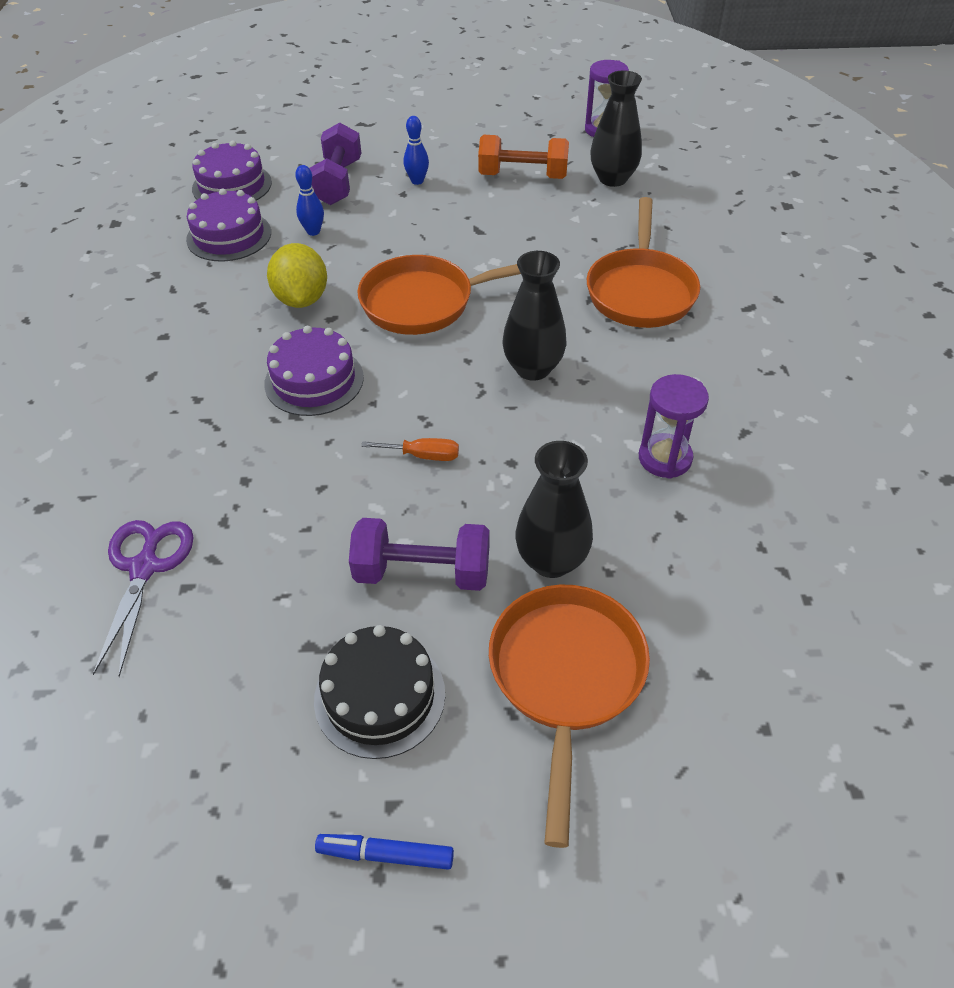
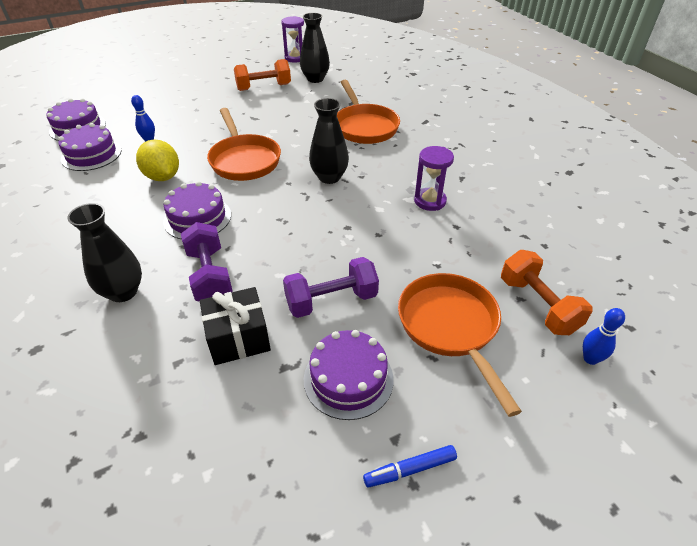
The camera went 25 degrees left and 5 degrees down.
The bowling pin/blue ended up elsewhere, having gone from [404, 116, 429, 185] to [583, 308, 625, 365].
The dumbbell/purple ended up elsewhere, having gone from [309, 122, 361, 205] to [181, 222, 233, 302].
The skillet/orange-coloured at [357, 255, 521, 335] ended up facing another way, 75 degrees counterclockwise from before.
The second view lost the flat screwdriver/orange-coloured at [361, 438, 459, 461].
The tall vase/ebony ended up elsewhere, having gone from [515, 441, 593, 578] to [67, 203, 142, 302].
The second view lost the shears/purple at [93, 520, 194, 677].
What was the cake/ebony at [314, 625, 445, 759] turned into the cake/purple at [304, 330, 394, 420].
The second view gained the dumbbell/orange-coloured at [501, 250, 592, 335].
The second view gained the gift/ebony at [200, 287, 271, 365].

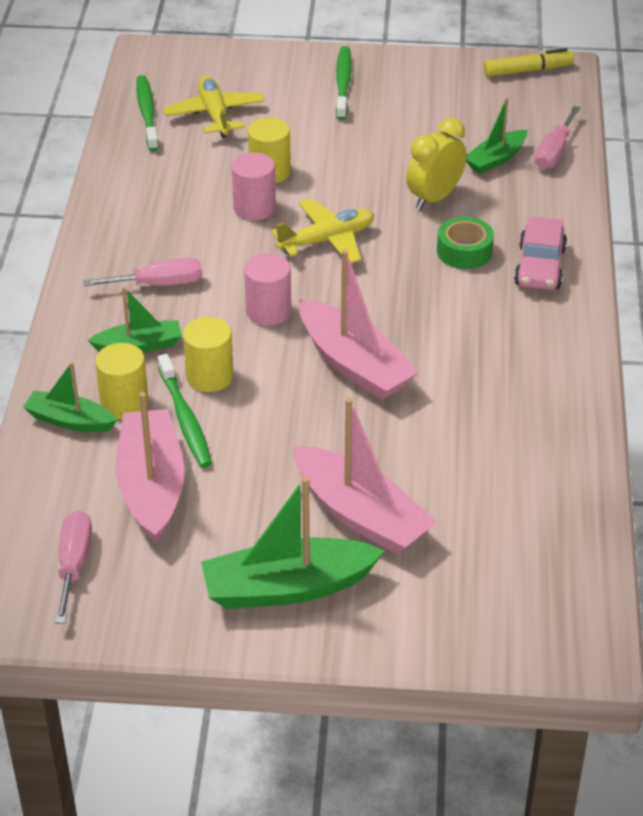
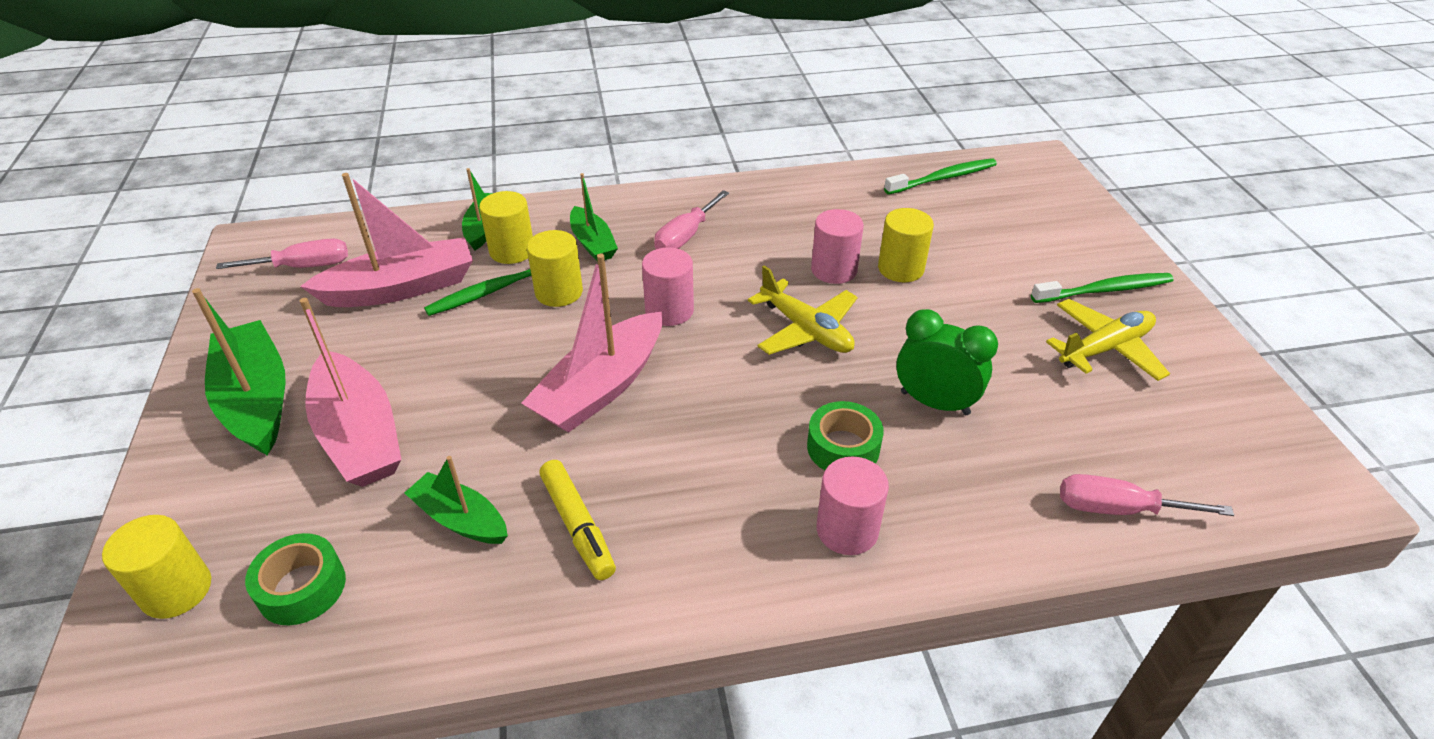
The camera went 75 degrees right and 0 degrees up.
The felt pen/bright yellow ended up elsewhere, having gone from [483, 48, 574, 77] to [539, 460, 616, 580].
The aeroplane/bright yellow ended up elsewhere, having gone from [163, 76, 265, 138] to [1046, 299, 1170, 381].
The boat/green ended up elsewhere, having gone from [466, 98, 527, 174] to [405, 456, 508, 544].
What was the bedside clock/bright yellow at [406, 118, 466, 210] turned into the bedside clock/green at [896, 309, 998, 415].
Where the toy car/pink stood at [514, 216, 567, 290], the cylinder shape/pink came to stand at [816, 457, 889, 555].
The flat screwdriver/pink at [83, 258, 202, 286] ended up facing another way, 60 degrees clockwise from before.
The boat/pink at [293, 398, 436, 554] ended up facing another way, 60 degrees counterclockwise from before.
The second view gained the cylinder shape/bright yellow at [102, 515, 211, 619].
The second view gained the sticky tape/green at [245, 533, 346, 625].

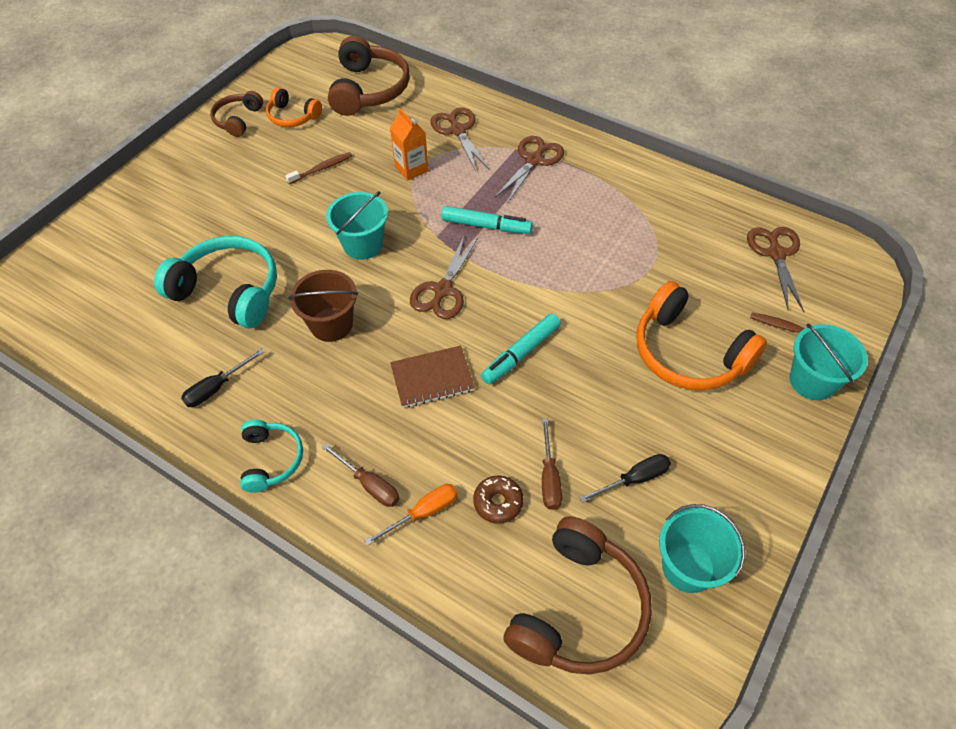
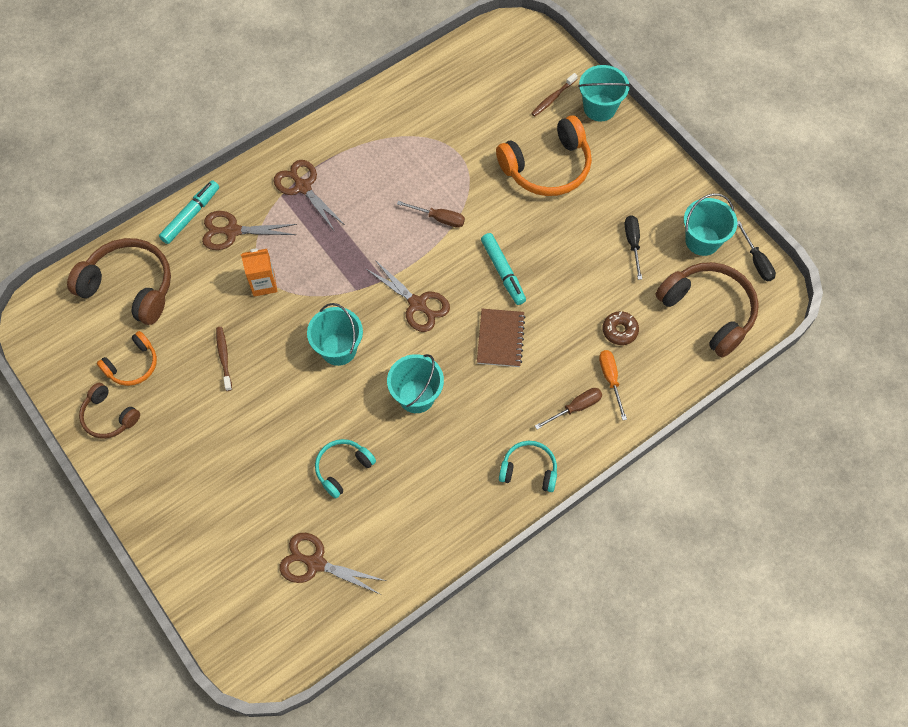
The camera went 70 degrees left and 10 degrees up.
The felt pen/aqua ended up elsewhere, having gone from [442, 206, 533, 234] to [159, 180, 219, 244].
The shears/brown ended up elsewhere, having gone from [747, 227, 804, 312] to [279, 533, 386, 594].
The size of the headset/aqua at [154, 236, 277, 328] changed by a factor of 0.57.
What was the bucket/brown at [288, 270, 358, 342] turned into the bucket/aqua at [387, 354, 444, 413].
The flat screwdriver/ebony ended up elsewhere, having gone from [181, 349, 264, 407] to [737, 221, 776, 281].
The flat screwdriver/brown ended up elsewhere, having gone from [542, 418, 562, 510] to [397, 201, 465, 228].

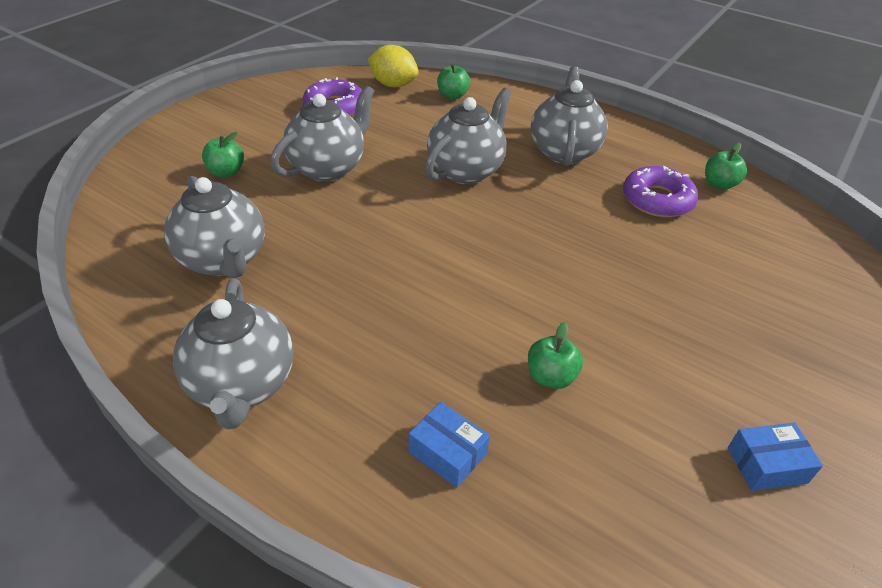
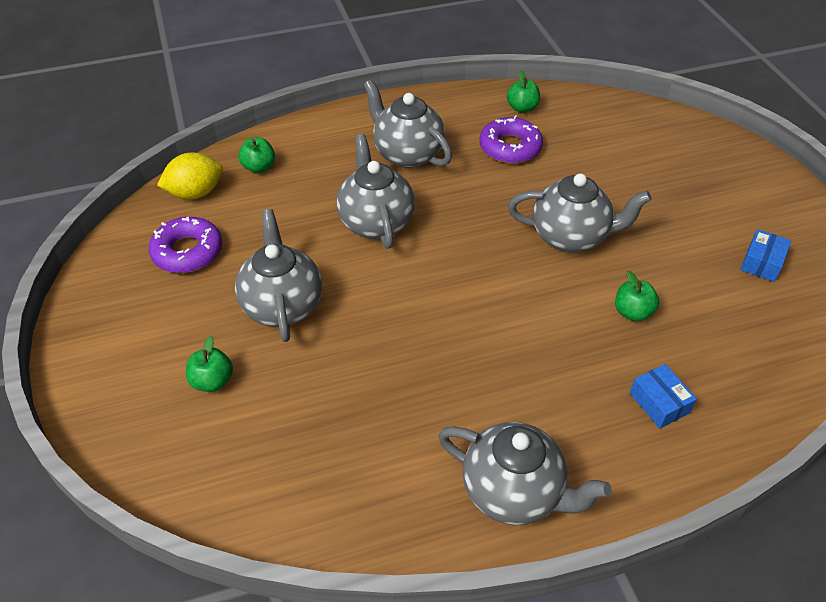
The camera went 50 degrees left and 5 degrees up.
The tea pot/ash-grey ended up elsewhere, having gone from [164, 176, 265, 278] to [508, 173, 652, 252].
The box/blue at [409, 402, 490, 488] ended up facing another way, 75 degrees clockwise from before.

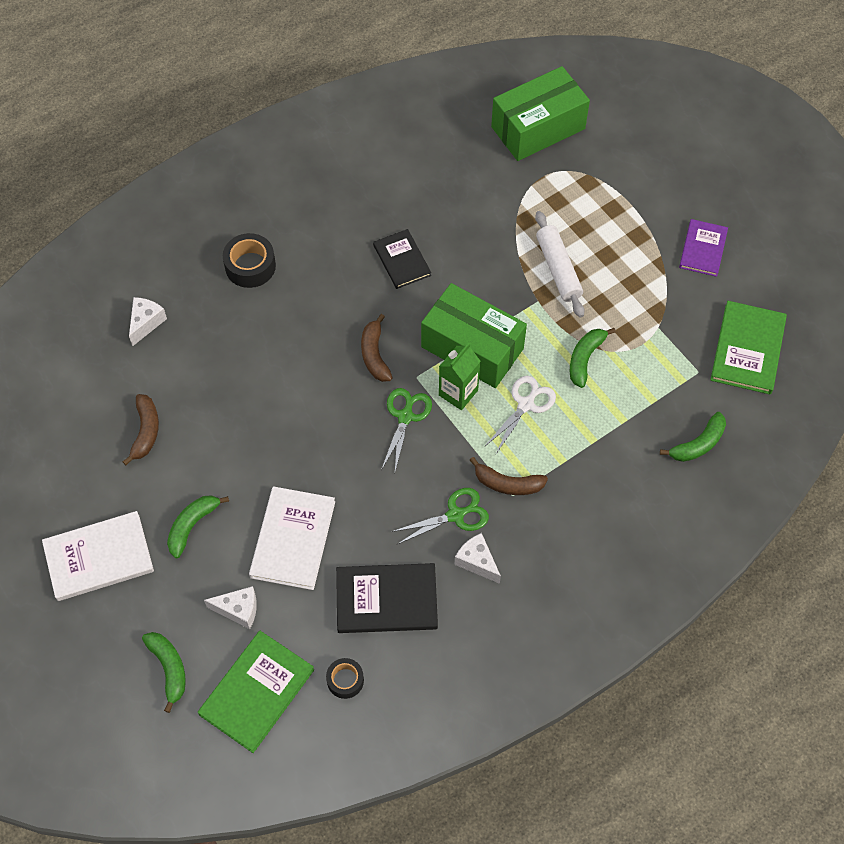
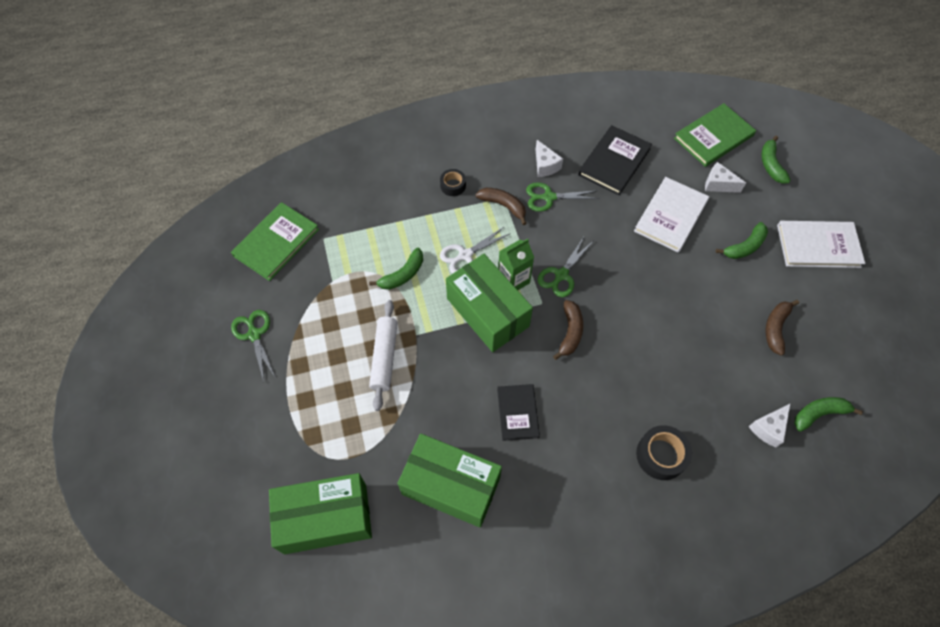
The camera went 160 degrees left and 0 degrees up.
Where the hardback/purple stood at [679, 219, 728, 277], the shears/green came to stand at [231, 310, 275, 382].
The banana/green ended up elsewhere, having gone from [660, 412, 726, 462] to [794, 397, 863, 432].
The hardback/ebony at [336, 563, 438, 633] ended up facing another way, 75 degrees counterclockwise from before.
The sticky tape/ebony ended up elsewhere, having gone from [326, 658, 364, 699] to [440, 169, 466, 196].
The second view gained the box/green at [398, 433, 502, 528].

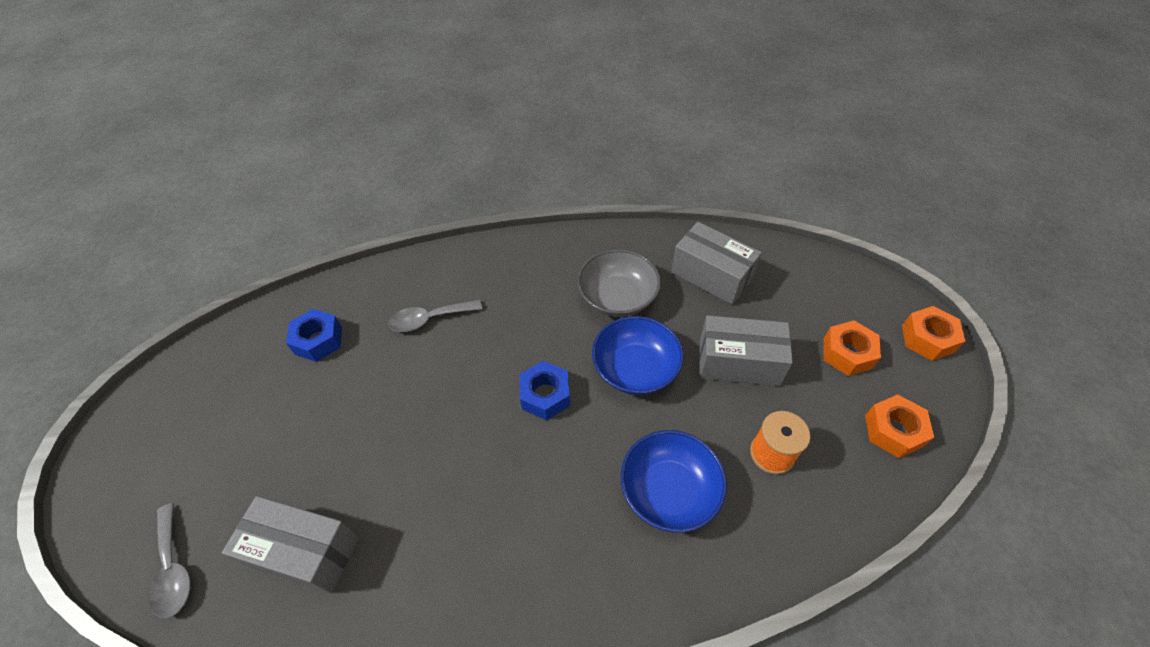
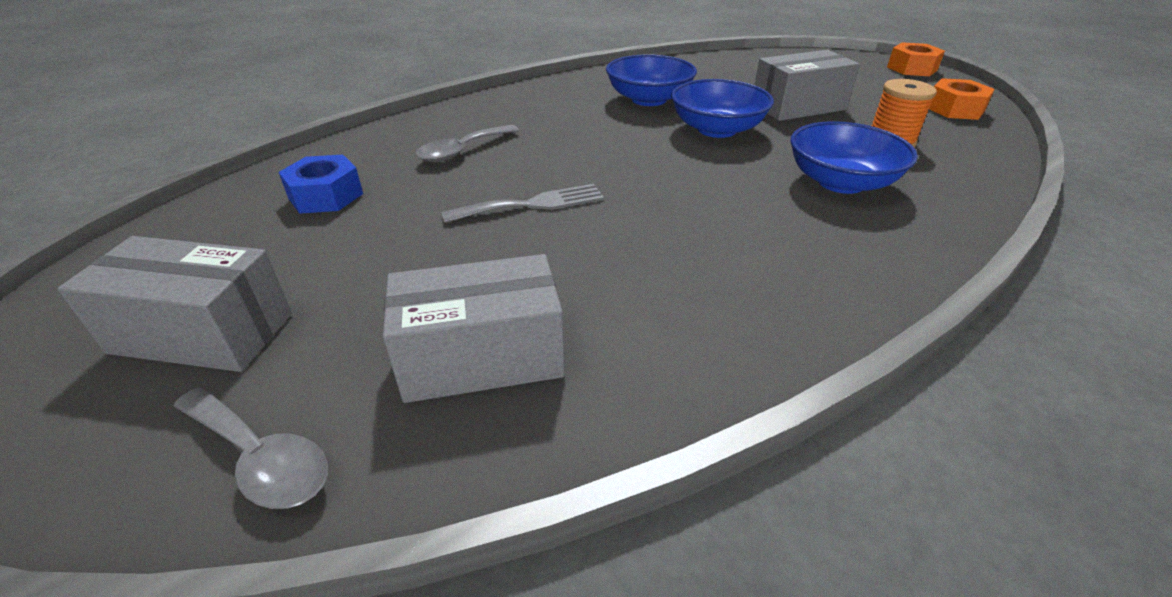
The camera went 30 degrees left and 15 degrees down.
The box/ash-grey ended up elsewhere, having gone from [671, 222, 762, 305] to [57, 236, 292, 372].
What was the serving bowl/ash-grey at [577, 249, 661, 317] turned into the serving bowl/blue at [606, 54, 697, 106].
The second view lost the nut/orange-coloured at [823, 320, 881, 376].
The second view lost the nut/blue at [519, 361, 570, 420].
The second view gained the fork/ash-grey at [441, 184, 604, 223].

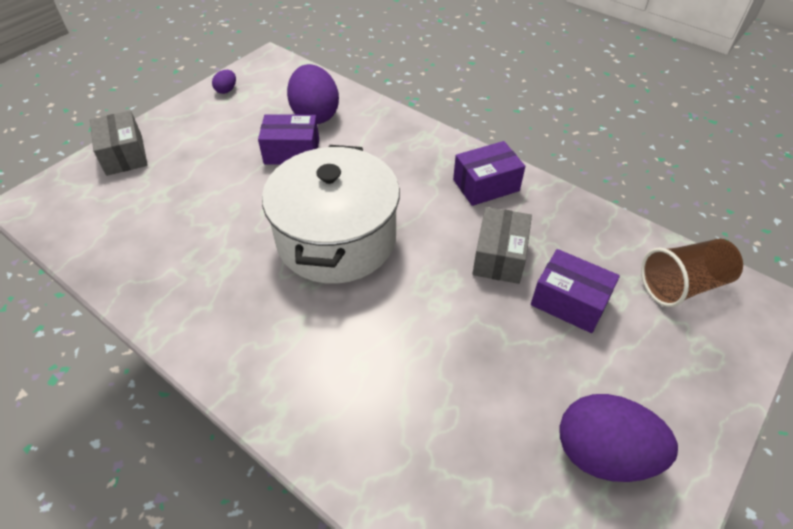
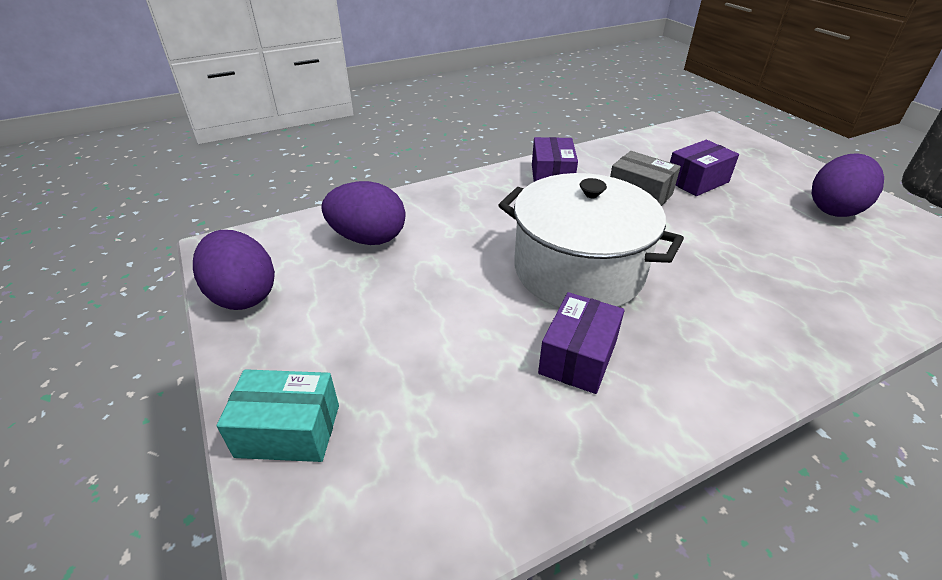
The camera went 65 degrees left and 10 degrees down.
The size of the egg shape/purple at [212, 70, 236, 94] changed by a factor of 2.29.
What was the box/ash-grey at [90, 111, 148, 176] turned into the box/aqua at [217, 369, 339, 462].
The box/purple ended up elsewhere, having gone from [258, 114, 319, 165] to [538, 292, 625, 394].
The second view lost the beaker/brown at [641, 239, 743, 307].

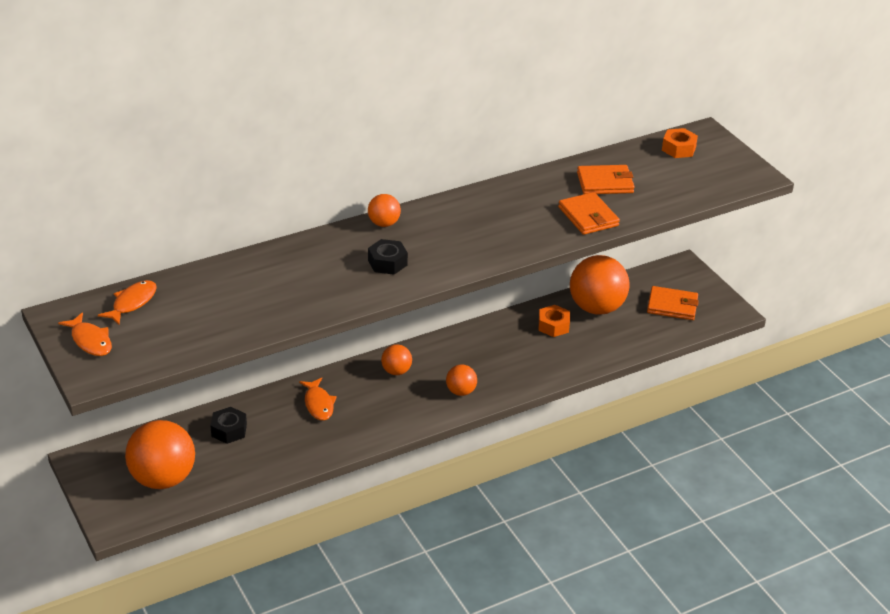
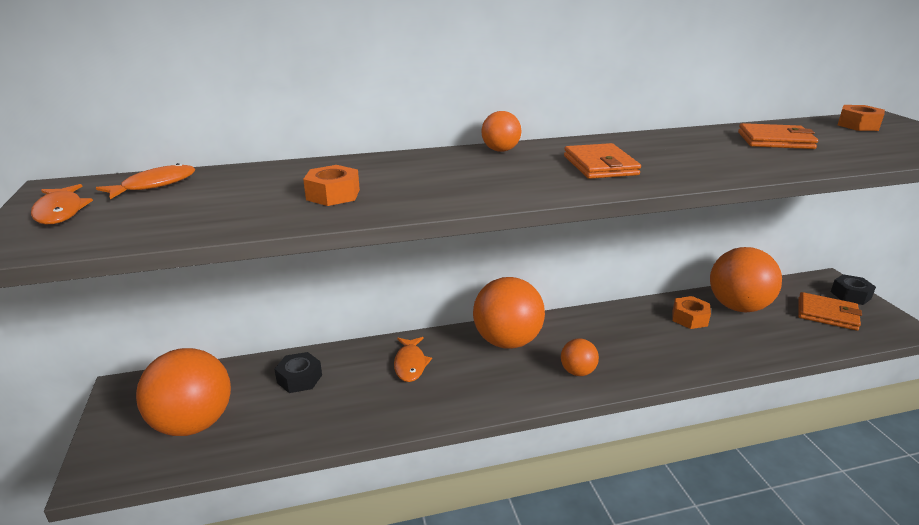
The camera went 15 degrees right and 10 degrees down.
The card wallet/orange-coloured ended up elsewhere, having gone from [558, 192, 620, 235] to [564, 143, 641, 179].
The nut/ebony ended up elsewhere, having gone from [368, 239, 408, 275] to [831, 274, 876, 305].
The size of the play ball/orange-coloured at [381, 344, 412, 375] changed by a factor of 2.03.
The second view gained the nut/orange-coloured at [303, 165, 360, 206].

